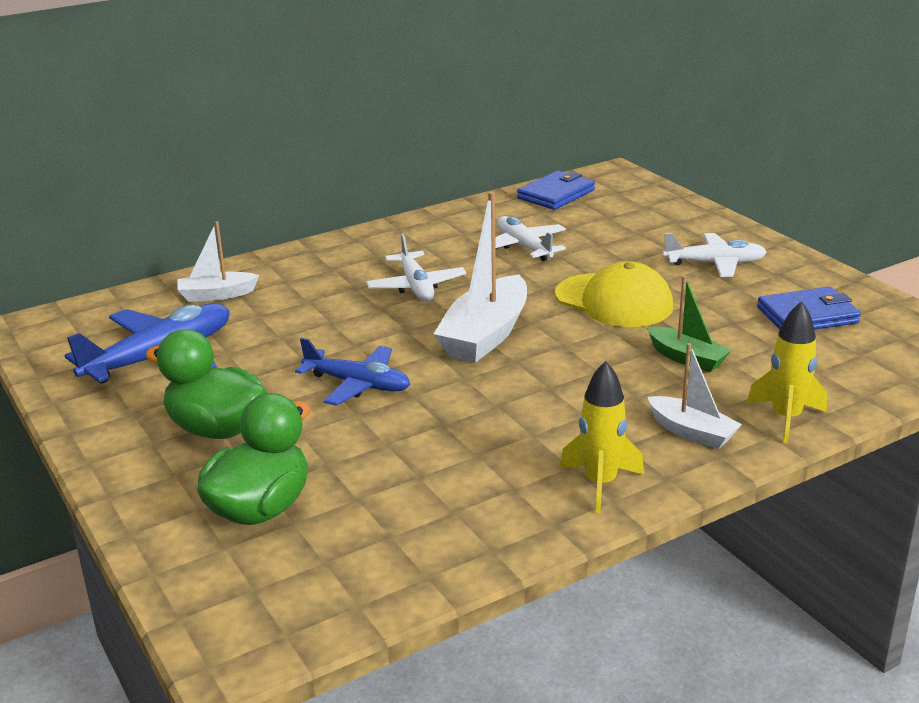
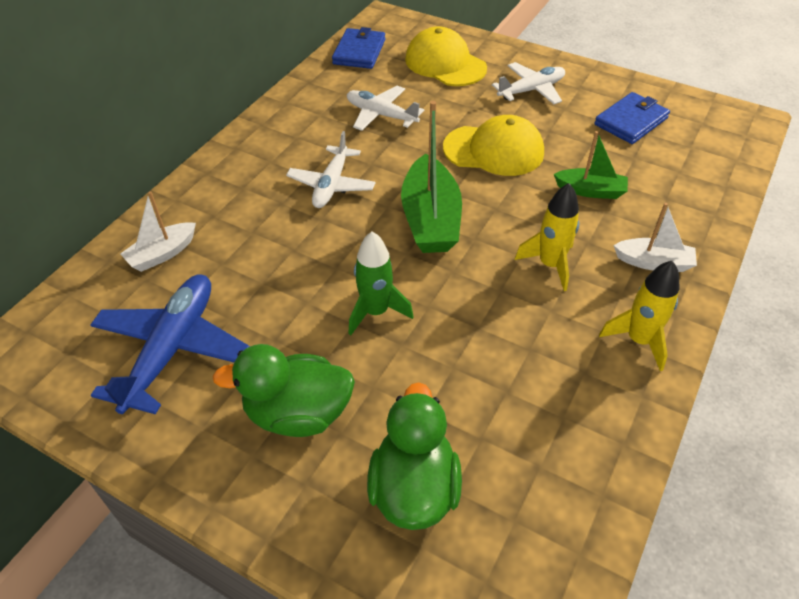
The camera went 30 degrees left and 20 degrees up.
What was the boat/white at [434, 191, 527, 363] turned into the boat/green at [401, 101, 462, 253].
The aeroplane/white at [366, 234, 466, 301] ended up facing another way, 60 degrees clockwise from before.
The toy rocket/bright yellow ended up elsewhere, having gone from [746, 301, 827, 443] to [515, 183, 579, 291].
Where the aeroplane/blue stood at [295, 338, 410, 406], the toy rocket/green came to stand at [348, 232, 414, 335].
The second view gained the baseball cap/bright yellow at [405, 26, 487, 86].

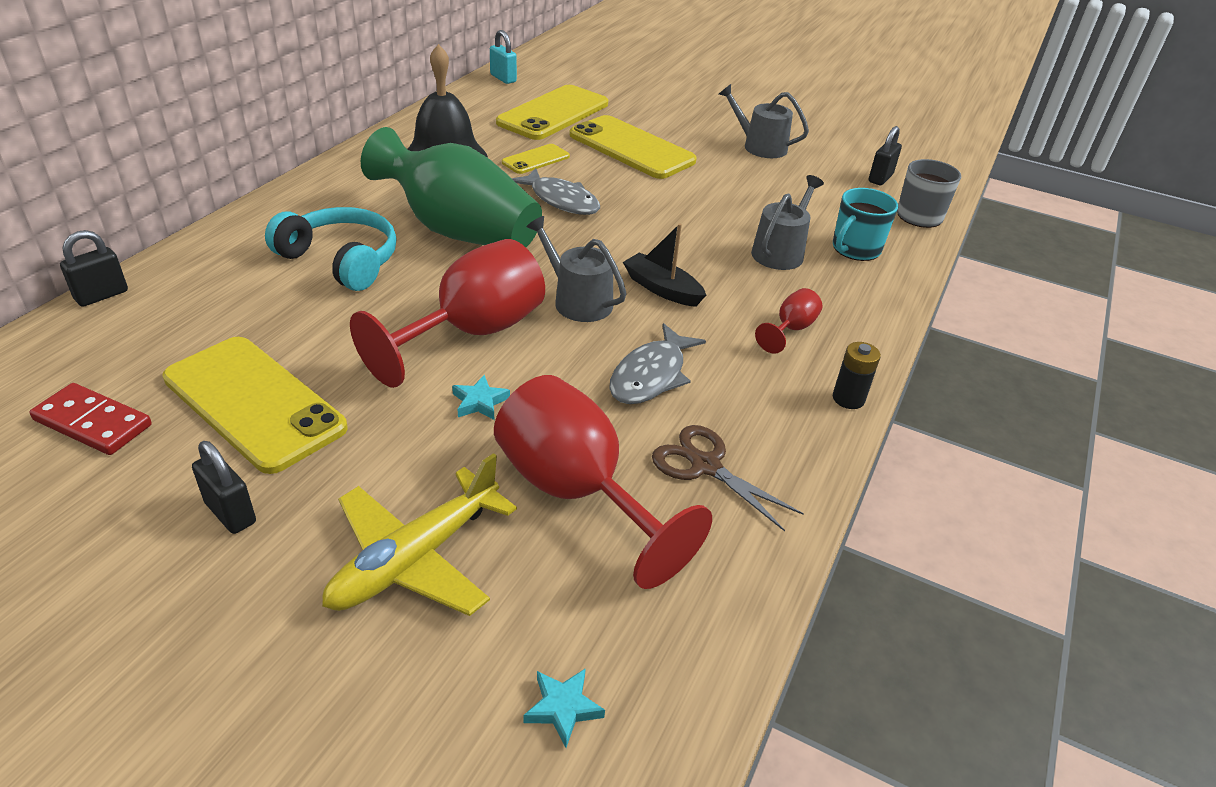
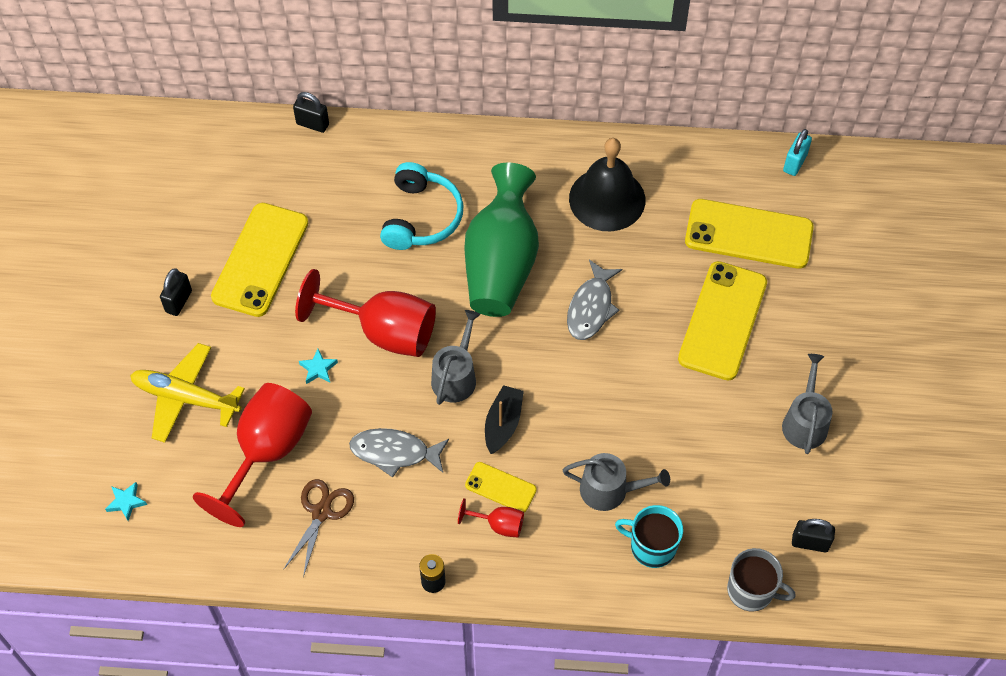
The camera went 70 degrees right and 20 degrees up.
The phone/bright yellow ended up elsewhere, having gone from [502, 144, 570, 174] to [465, 462, 537, 512].
The second view lost the domino tile/red at [29, 383, 152, 455].

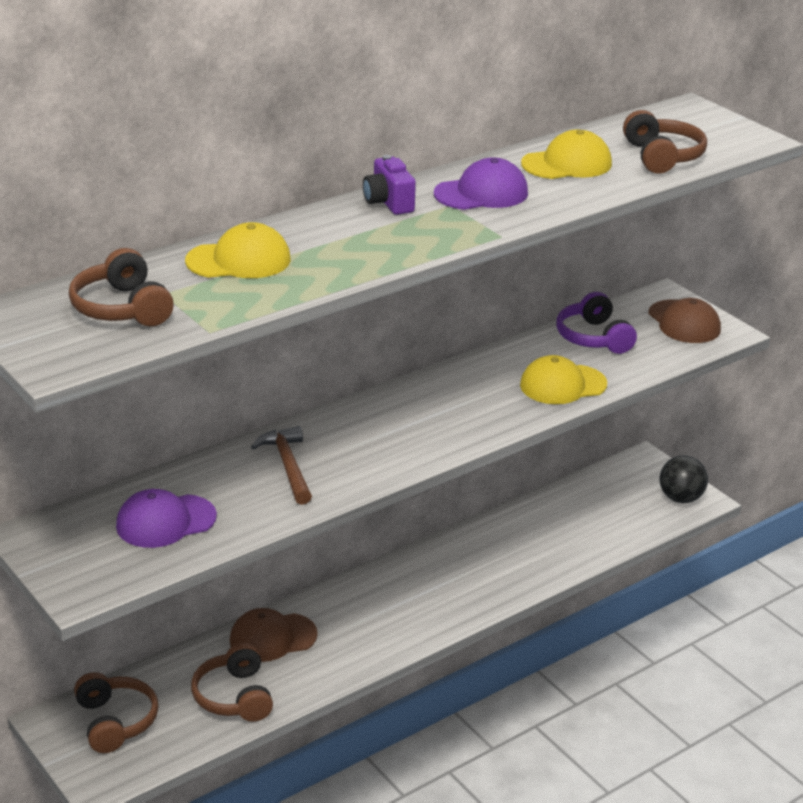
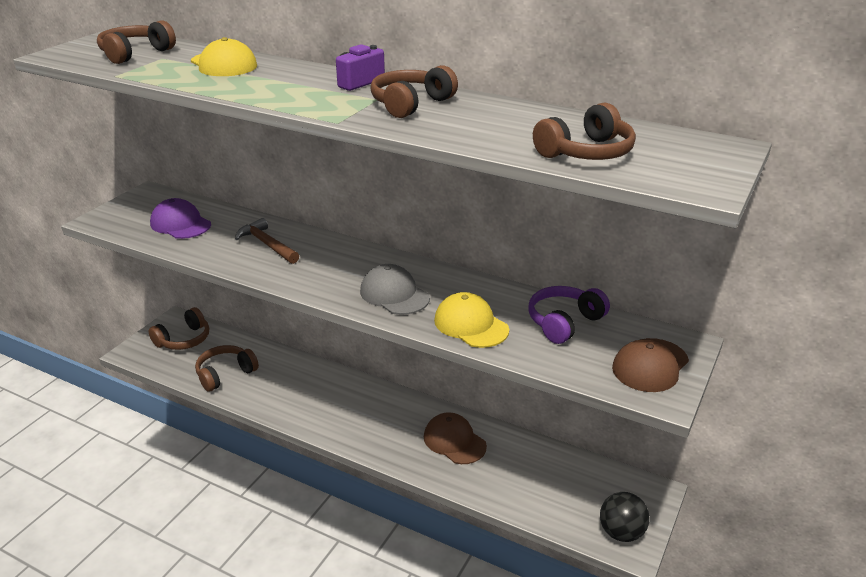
The camera went 65 degrees right and 0 degrees up.
The second view lost the baseball cap/bright yellow at [521, 130, 612, 179].
Where the baseball cap/purple stood at [434, 158, 528, 210], the headset/brown came to stand at [370, 65, 458, 118].
The hammer/brown at [251, 426, 312, 505] ended up facing another way, 90 degrees counterclockwise from before.
The baseball cap/brown ended up elsewhere, having gone from [230, 608, 318, 662] to [424, 412, 487, 464].
The second view gained the baseball cap/ash-grey at [360, 264, 430, 315].

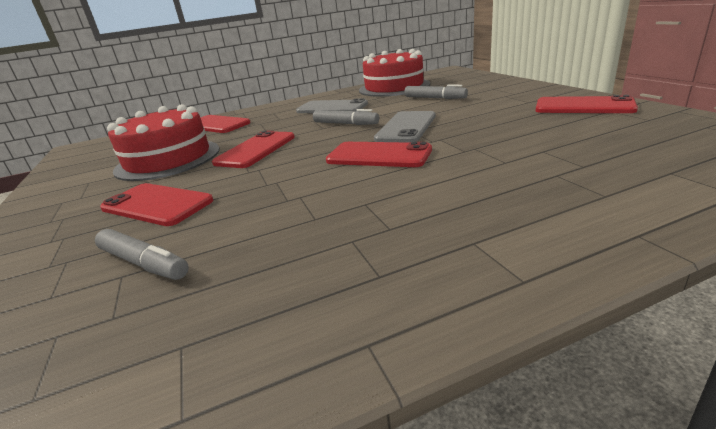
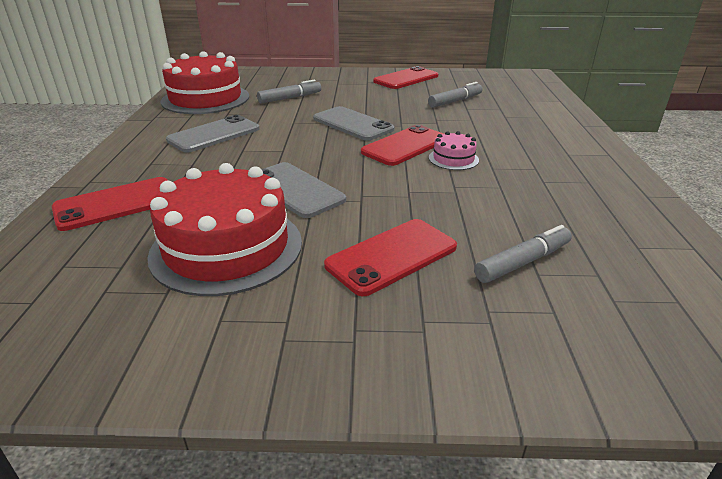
The camera went 70 degrees left and 5 degrees up.
The felt pen/ash-grey ended up elsewhere, having gone from [313, 109, 379, 125] to [428, 82, 482, 108].
What was the phone/red at [212, 131, 295, 168] turned into the phone/ash-grey at [262, 162, 346, 218].
The second view gained the cake/pink at [429, 131, 479, 170].

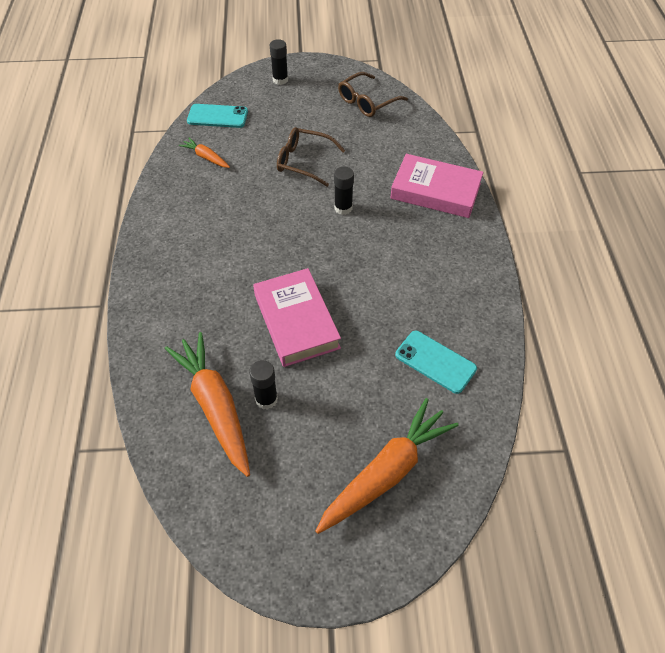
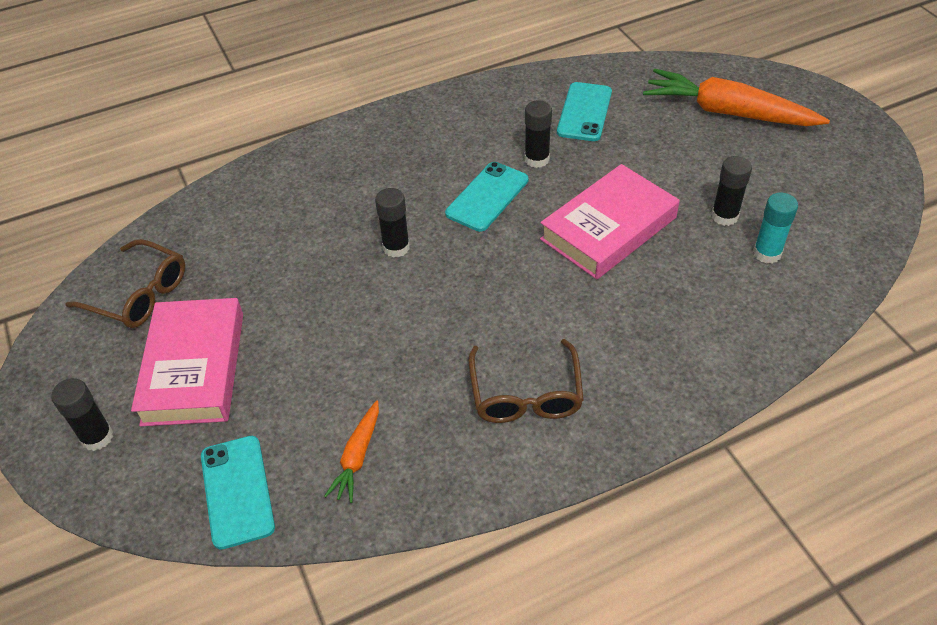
The camera went 110 degrees left and 5 degrees down.
The spectacles/brown ended up elsewhere, having gone from [277, 127, 345, 187] to [468, 339, 584, 423].
The hardback/pink ended up elsewhere, having gone from [390, 154, 483, 218] to [131, 298, 243, 426].
Where the root vegetable/orange-coloured stood at [165, 332, 250, 477], the glue/aqua came to stand at [753, 193, 798, 264].
The second view gained the glue/ebony at [524, 100, 552, 168].
The second view gained the phone/aqua at [445, 162, 528, 232].

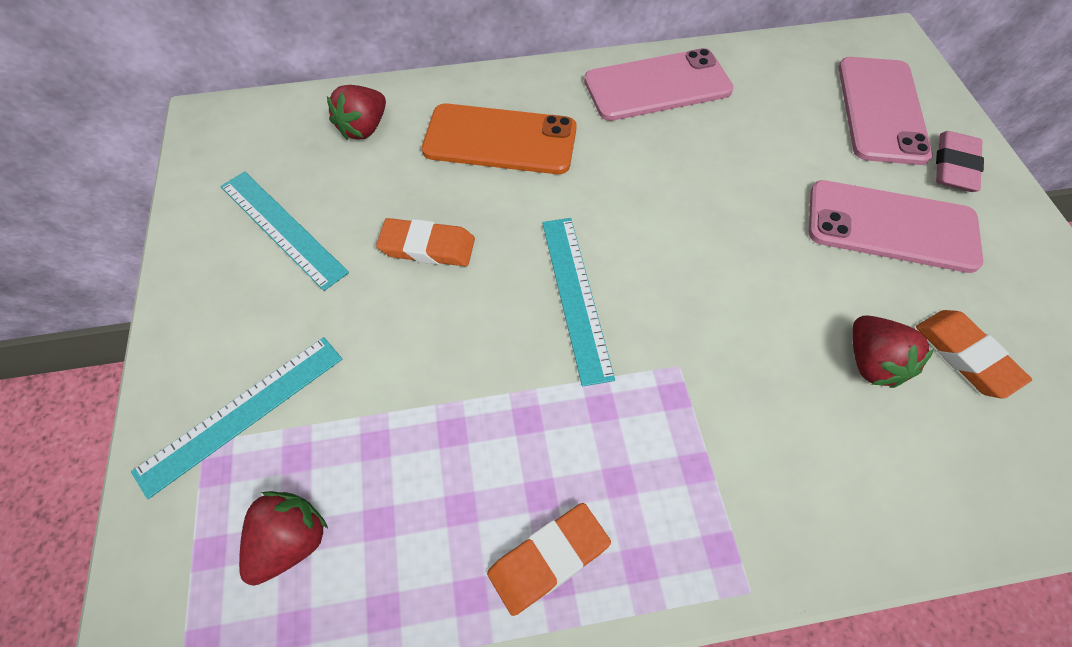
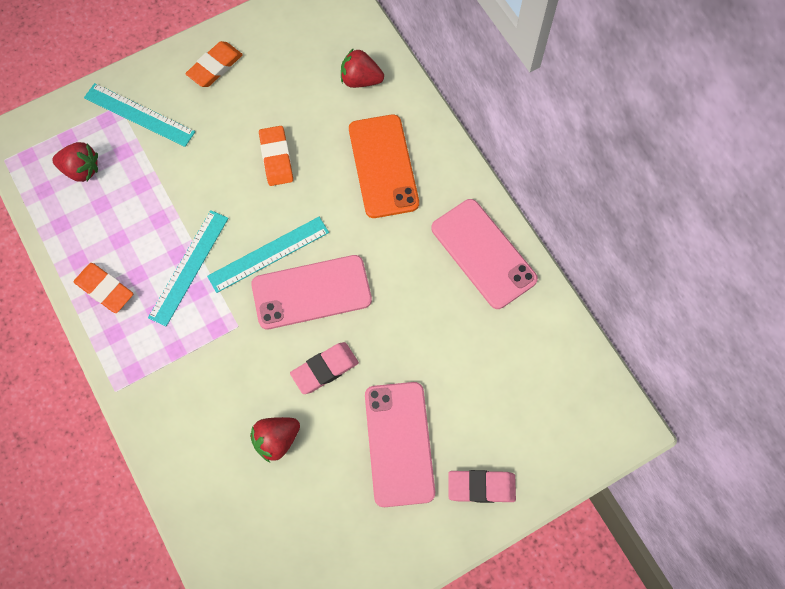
The camera went 70 degrees right and 10 degrees up.
The phone/pink ended up elsewhere, having gone from [838, 57, 933, 165] to [251, 255, 372, 330].
The measuring stick/aqua ended up elsewhere, having gone from [220, 171, 349, 291] to [148, 210, 229, 326].
The gum eraser/orange-coloured ended up elsewhere, having gone from [916, 310, 1032, 399] to [185, 41, 243, 87].
The second view gained the gum eraser/pink at [290, 342, 359, 394].

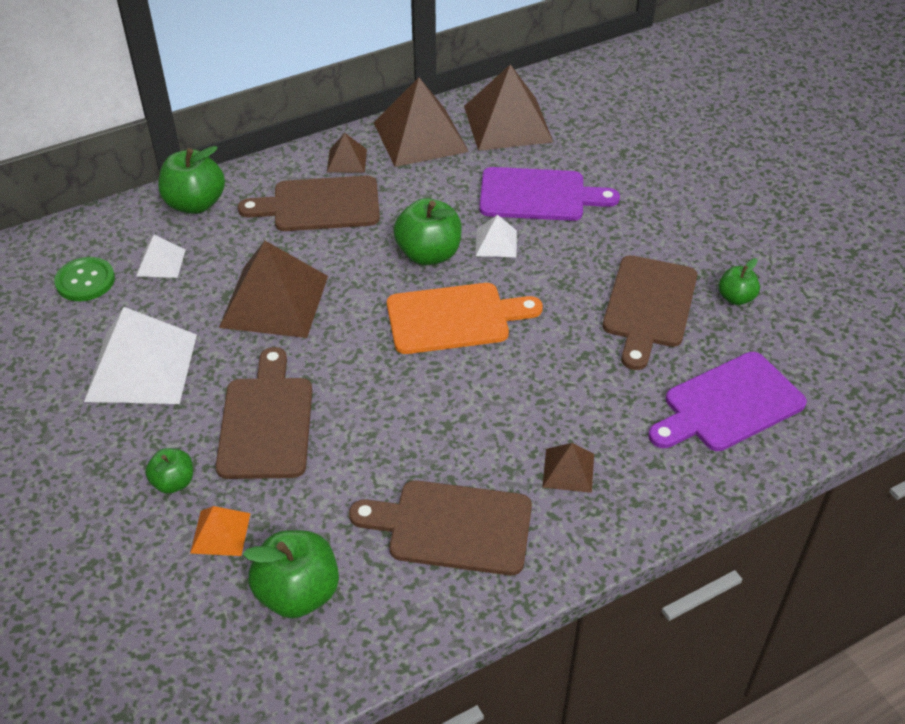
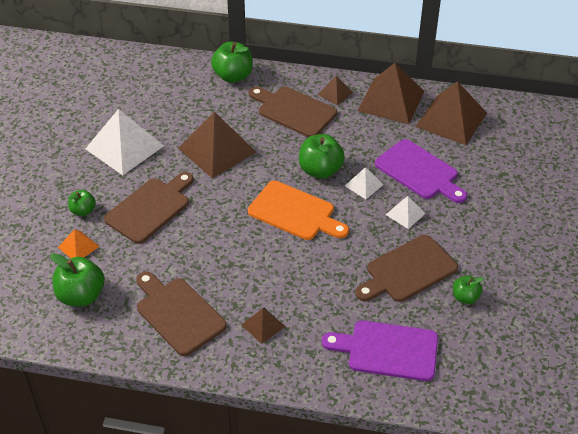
The camera went 40 degrees right and 0 degrees up.
The pyramid shape/white ended up elsewhere, having gone from [136, 235, 185, 278] to [386, 196, 426, 229].
The second view lost the button/green at [54, 257, 115, 301].

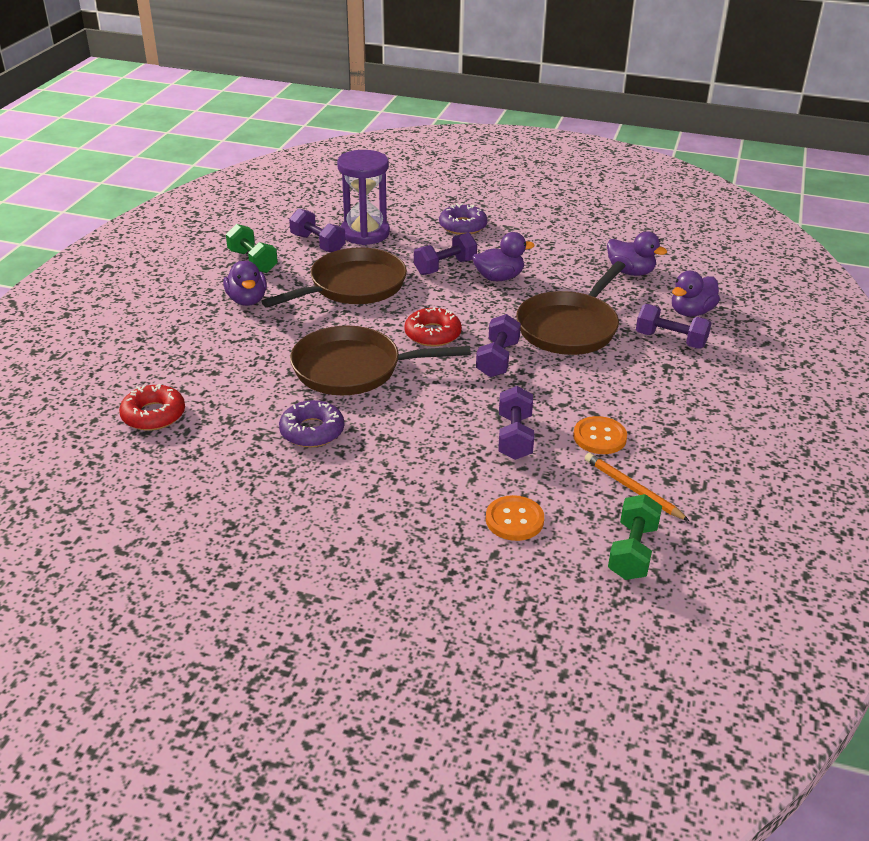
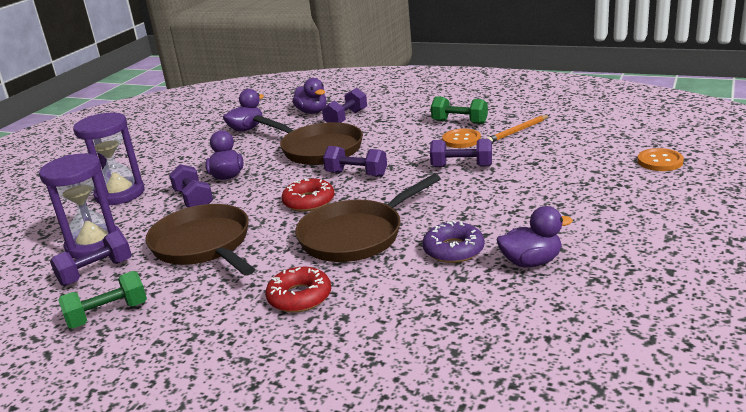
The camera went 80 degrees left and 10 degrees down.
Where the donut/purple stood at [439, 203, 488, 235], the sandglass/purple came to stand at [73, 113, 145, 205].
The duck/purple ended up elsewhere, having gone from [223, 261, 267, 306] to [497, 206, 573, 267].
The skillet/brown at [290, 325, 471, 395] ended up facing another way, 45 degrees clockwise from before.
The donut/red ended up elsewhere, having gone from [119, 384, 185, 430] to [266, 267, 331, 313].
The dumbbell/green ended up elsewhere, having gone from [608, 494, 662, 580] to [431, 96, 488, 124].
The button/orange-coloured ended up elsewhere, having gone from [486, 495, 544, 541] to [637, 148, 684, 171].

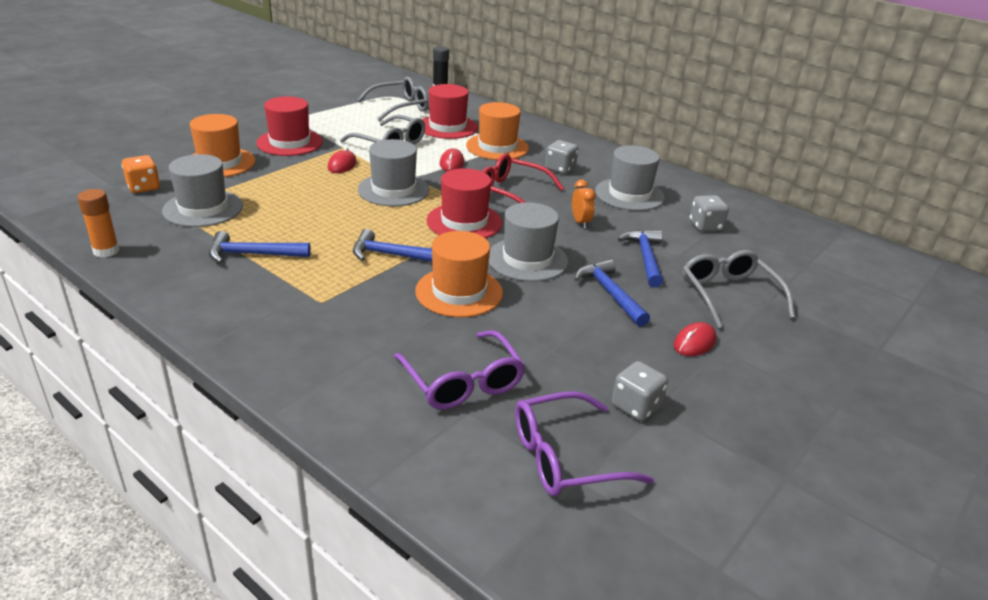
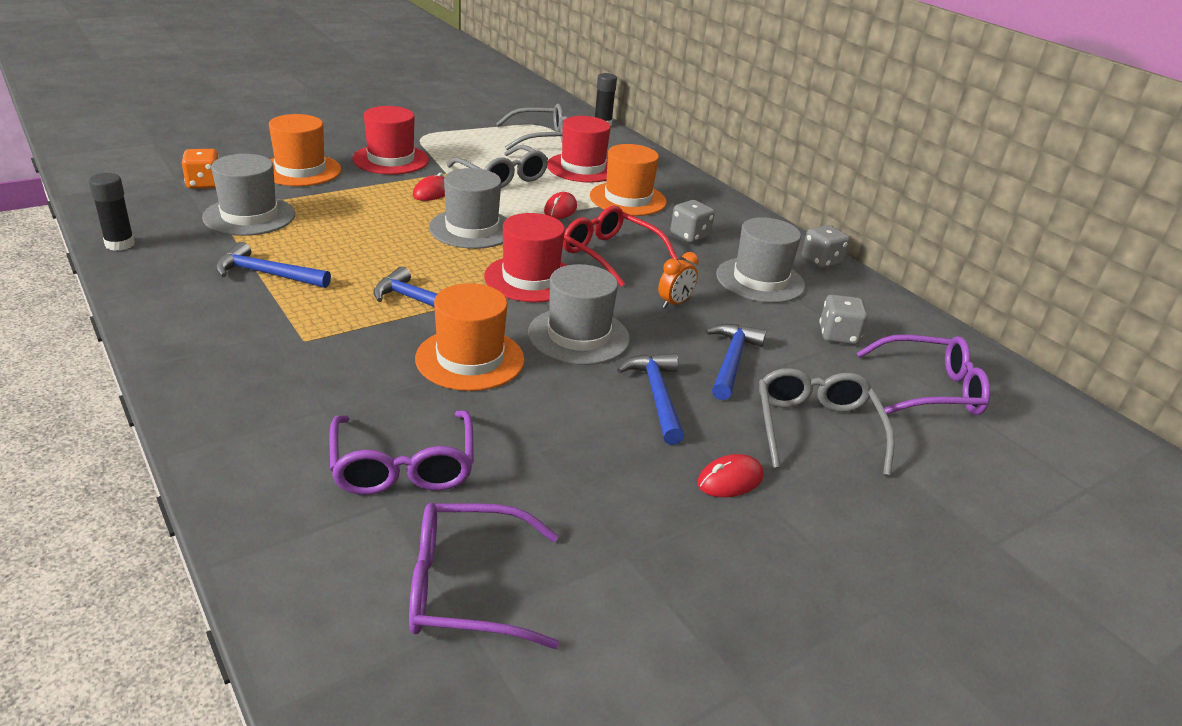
The camera went 15 degrees right and 0 degrees up.
The bedside clock/orange-coloured at [572, 180, 596, 228] ended up facing another way, 45 degrees clockwise from before.
What was the glue/orange-coloured at [78, 189, 119, 257] turned into the glue/ebony at [89, 173, 135, 251].
The die/ash-grey ended up elsewhere, having gone from [612, 361, 668, 421] to [802, 225, 849, 269].
The second view gained the spectacles/purple at [857, 334, 991, 415].

